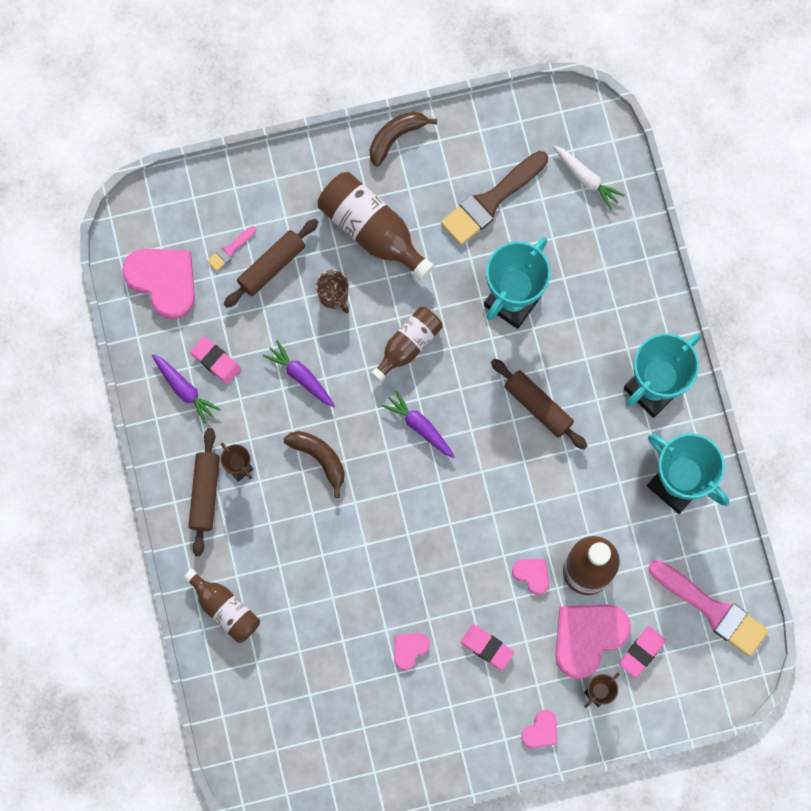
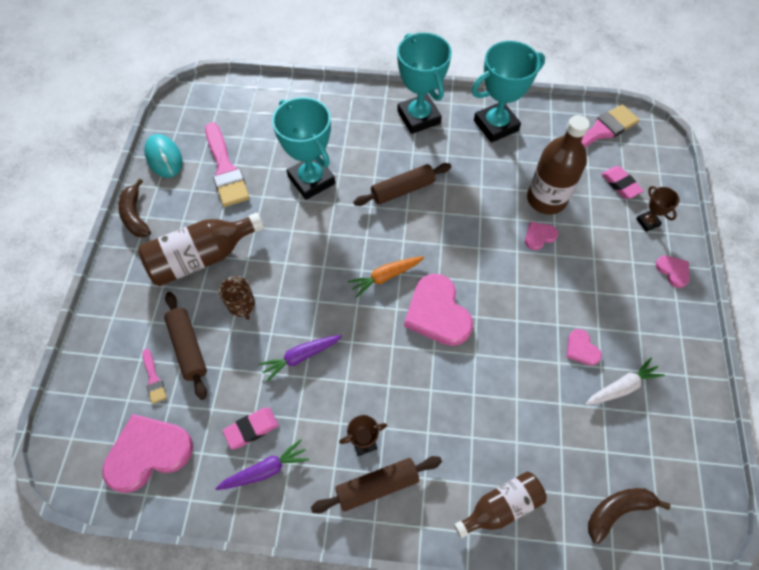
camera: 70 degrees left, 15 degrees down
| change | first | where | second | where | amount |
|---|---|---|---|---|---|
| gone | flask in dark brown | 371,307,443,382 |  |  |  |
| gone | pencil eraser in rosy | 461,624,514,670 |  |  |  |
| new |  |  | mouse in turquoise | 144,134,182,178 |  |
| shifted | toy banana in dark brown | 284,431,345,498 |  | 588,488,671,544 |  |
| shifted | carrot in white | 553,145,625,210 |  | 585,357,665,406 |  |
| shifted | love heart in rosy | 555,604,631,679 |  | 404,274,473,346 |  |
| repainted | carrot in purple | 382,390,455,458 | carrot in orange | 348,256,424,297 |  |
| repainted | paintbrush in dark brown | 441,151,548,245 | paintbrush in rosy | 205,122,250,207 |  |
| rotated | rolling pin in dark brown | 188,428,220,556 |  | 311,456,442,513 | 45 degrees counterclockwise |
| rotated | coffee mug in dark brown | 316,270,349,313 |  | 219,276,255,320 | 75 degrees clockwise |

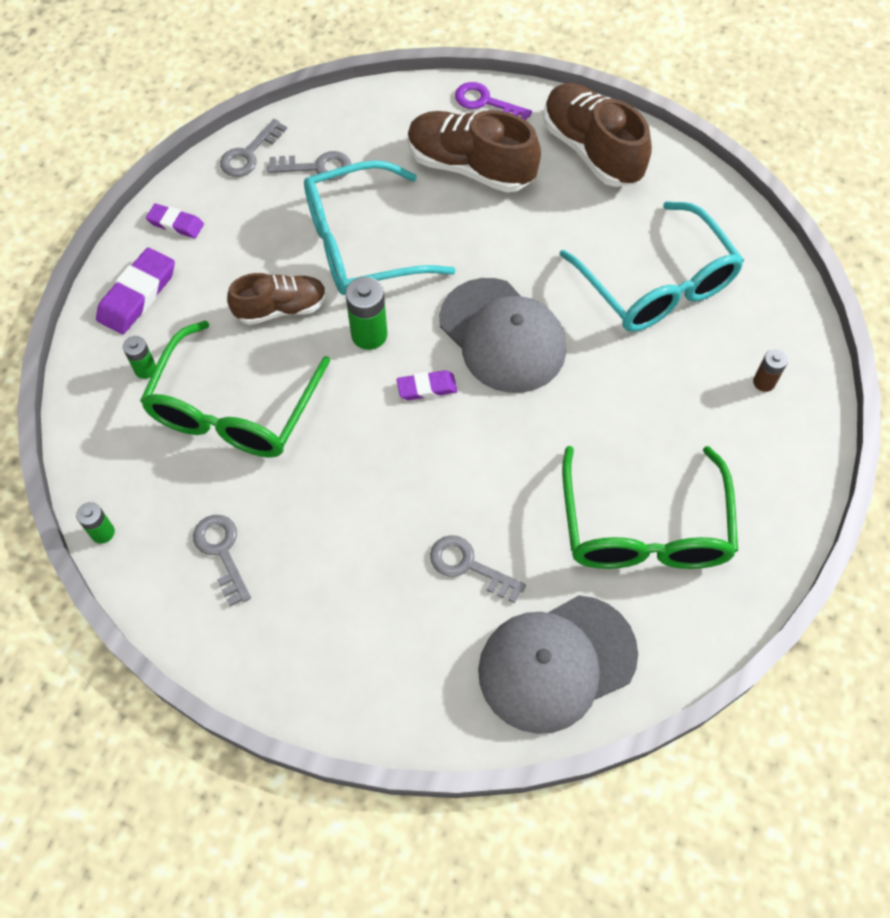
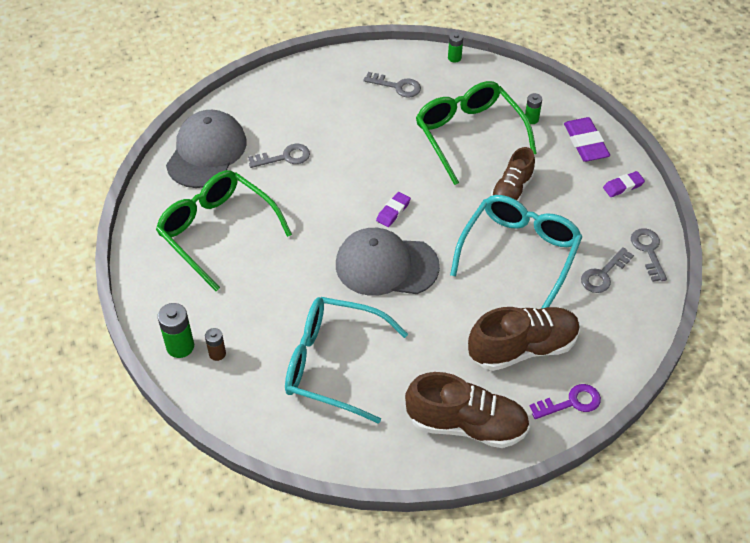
camera: 135 degrees right, 10 degrees down
| change | first | where | second | where | amount |
|---|---|---|---|---|---|
| shifted | battery in leaf-green | 345,277,387,350 |  | 158,303,194,358 |  |

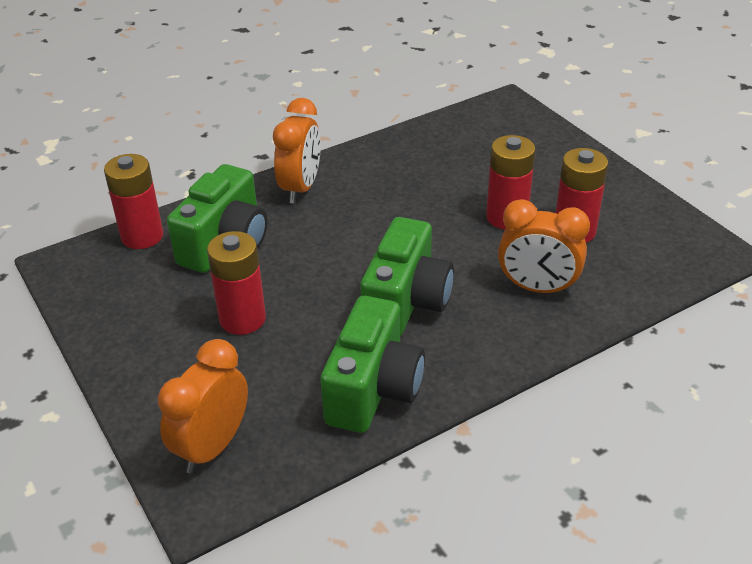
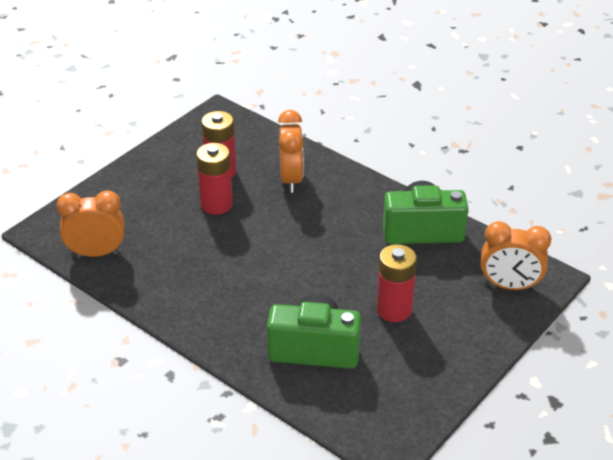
camera: 110 degrees left, 0 degrees up
| change | first | where | second | where | amount |
|---|---|---|---|---|---|
| gone | battery in scarlet | 104,154,163,249 |  |  |  |
| gone | camera in leaf-green | 360,217,454,336 |  |  |  |
| shifted | clock in orange | 273,98,321,203 |  | 56,190,125,257 |  |

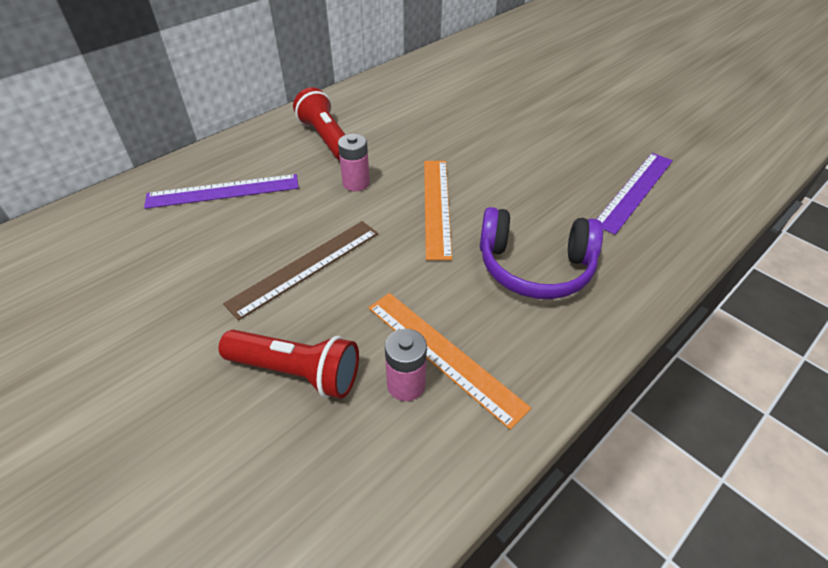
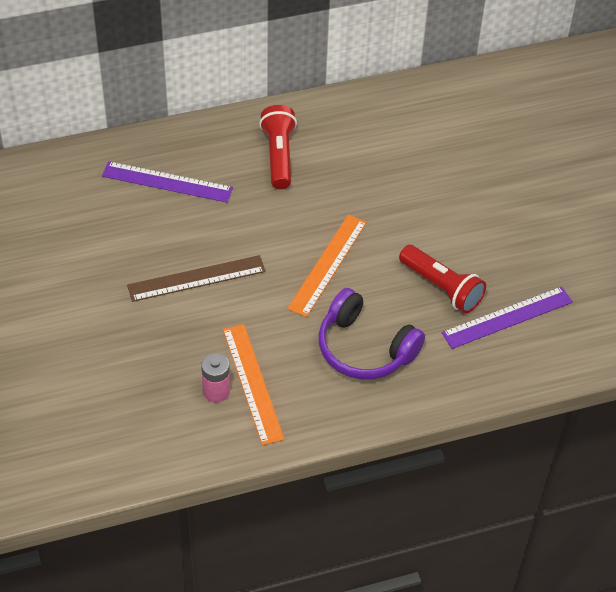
camera: 25 degrees right, 5 degrees up
| change | first | where | second | where | amount |
|---|---|---|---|---|---|
| gone | battery in rosy | 338,134,370,191 |  |  |  |
| shifted | pocket torch in scarlet | 219,330,359,399 |  | 399,245,486,313 |  |

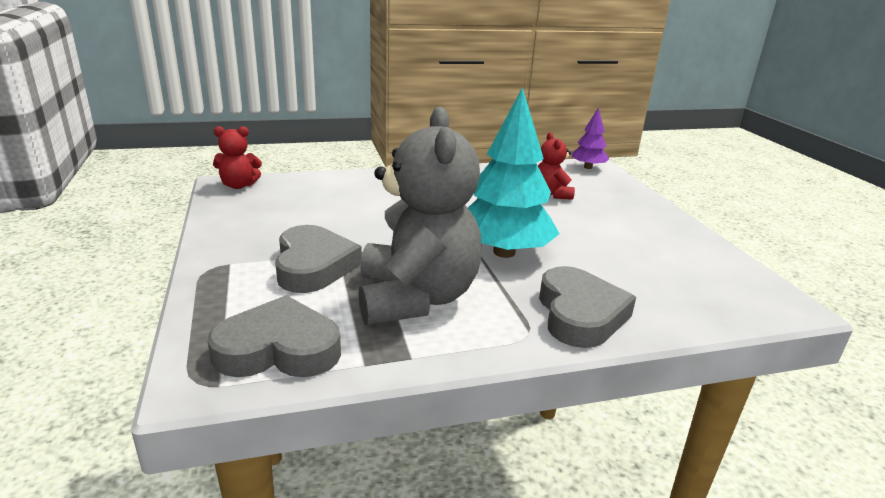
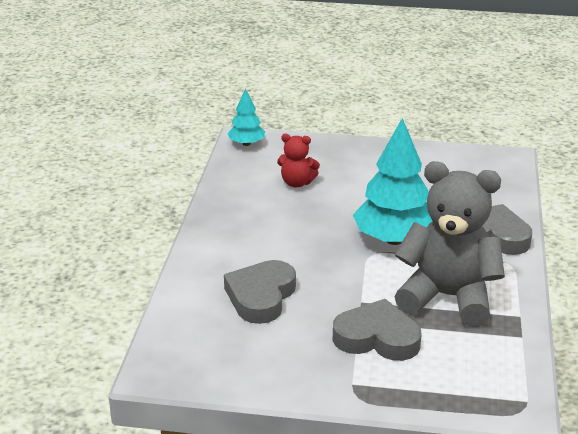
camera: 65 degrees left, 5 degrees up
| change | first | where | second | where | amount |
|---|---|---|---|---|---|
| gone | stuffed bear in scarlet | 213,126,262,189 |  |  |  |
| shifted | love heart in gray | 208,295,341,377 |  | 224,260,296,324 |  |
| repainted | toy tree in purple | 572,107,609,169 | toy tree in turquoise | 227,88,265,146 |  |

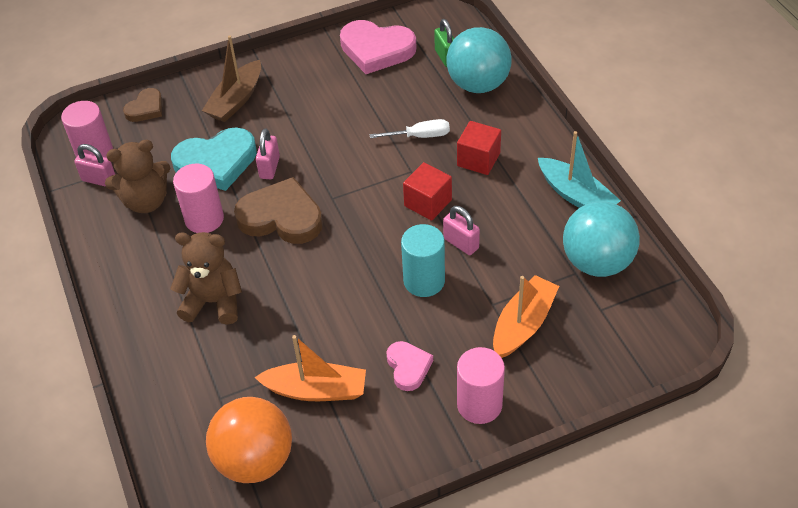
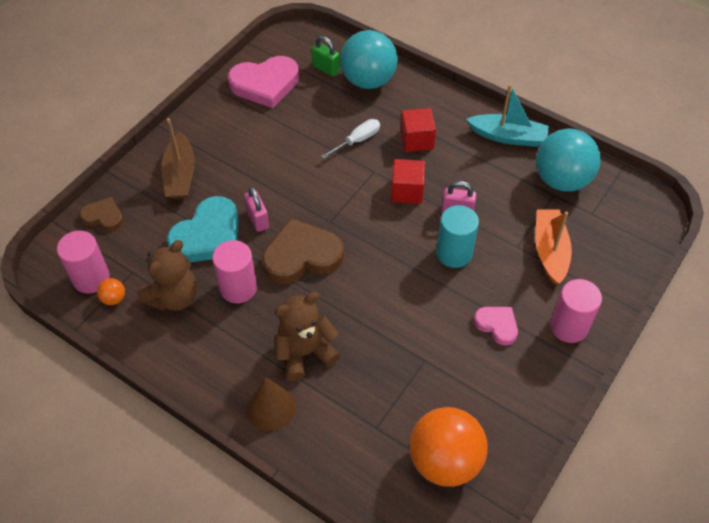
camera: 35 degrees left, 5 degrees up
| change | first | where | second | where | amount |
|---|---|---|---|---|---|
| gone | sailboat in orange | 254,335,366,401 |  |  |  |
| new |  |  | solid cone in dark brown | 246,377,296,431 |  |
| swapped | small lock in rosy | 74,144,115,187 | ball in orange | 97,278,125,305 |  |
| rotated | love heart in dark brown | 123,88,162,122 |  | 80,197,123,231 | 75 degrees counterclockwise |

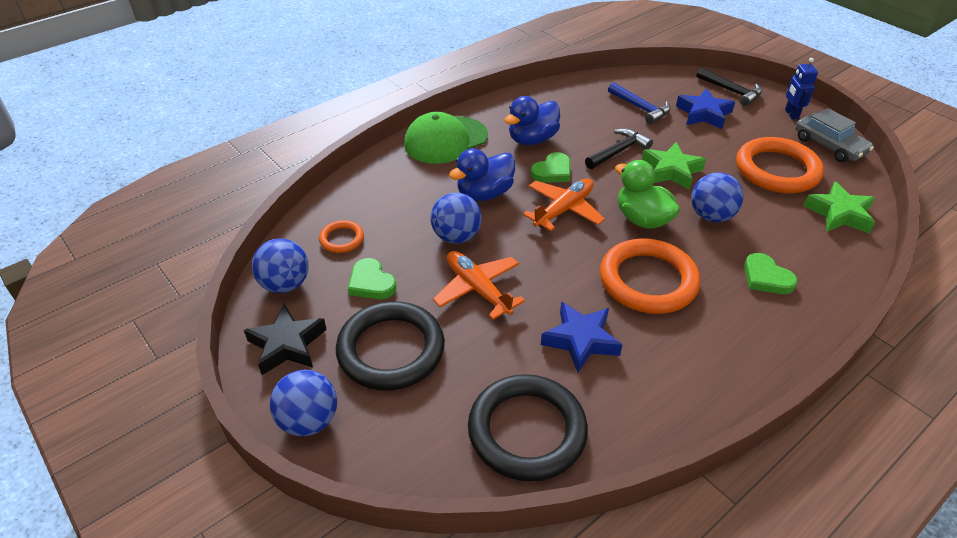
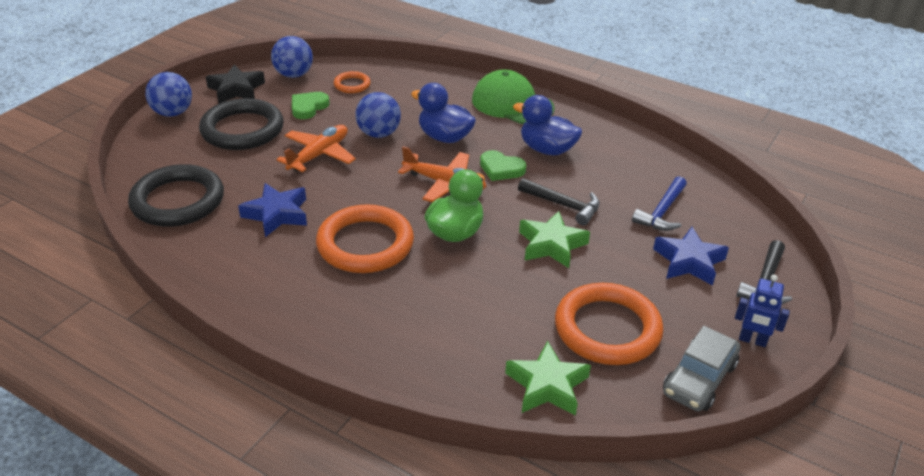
camera: 70 degrees right, 5 degrees down
| change | first | where | second | where | amount |
|---|---|---|---|---|---|
| gone | ball in royal blue | 691,172,744,222 |  |  |  |
| gone | love heart in leaf-green | 744,253,797,294 |  |  |  |
| rotated | robot figure in royal blue | 785,58,818,120 |  | 735,275,790,347 | 135 degrees counterclockwise |

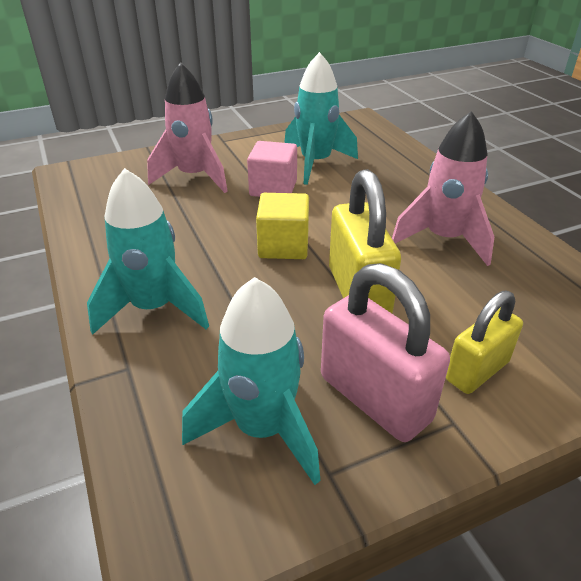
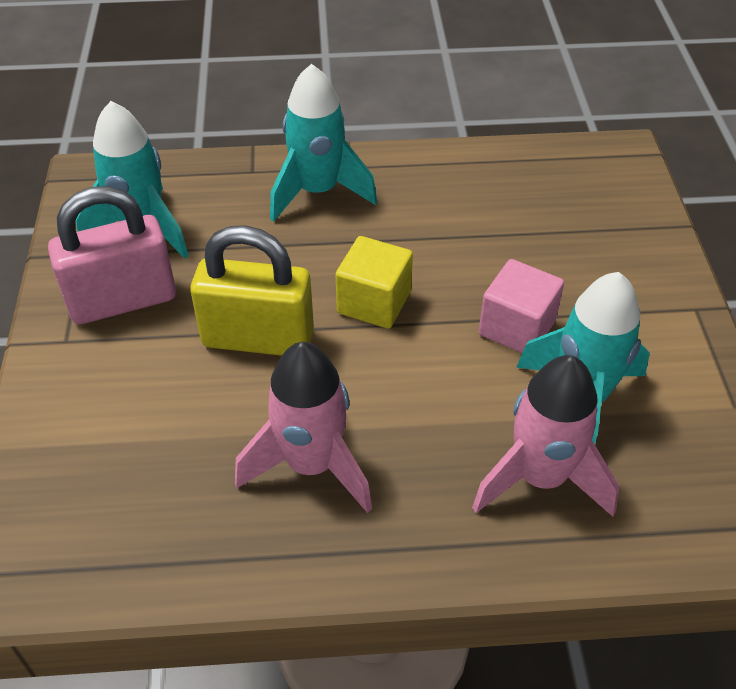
camera: 110 degrees right, 10 degrees up
| change | first | where | second | where | amount |
|---|---|---|---|---|---|
| gone | small lock in yellow | 446,290,523,394 |  |  |  |
| shifted | rocket in rosy | 147,62,228,193 |  | 472,355,619,517 |  |

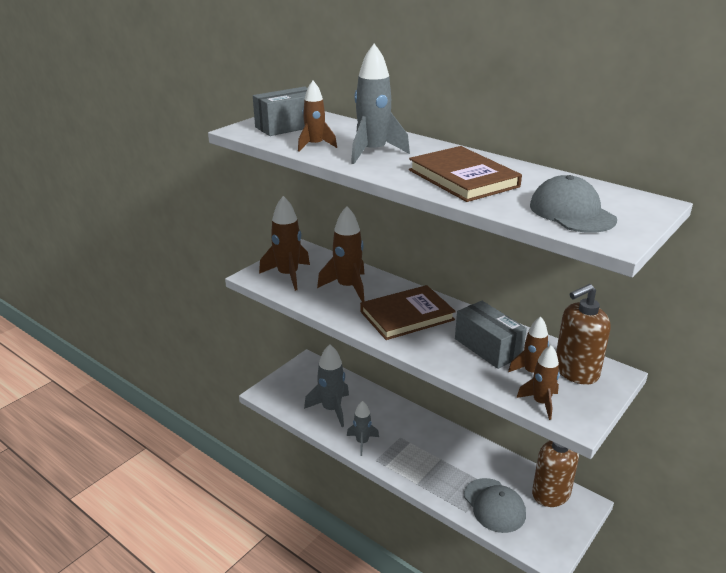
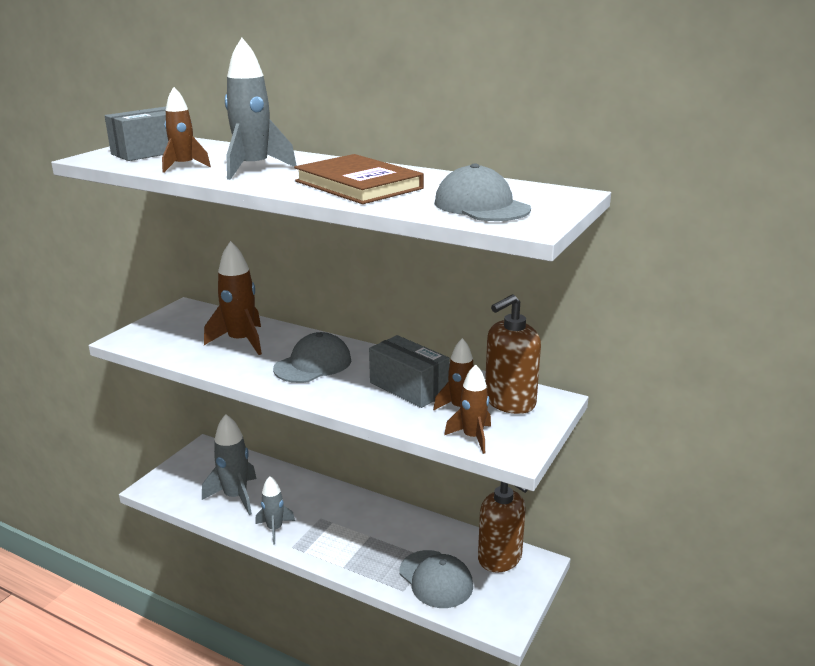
camera: 10 degrees left, 5 degrees down
| change | first | where | second | where | amount |
|---|---|---|---|---|---|
| gone | rocket in dark brown | 259,196,310,291 |  |  |  |
| swapped | hardcover in dark brown | 360,285,456,340 | cap in gray | 273,332,351,383 |  |

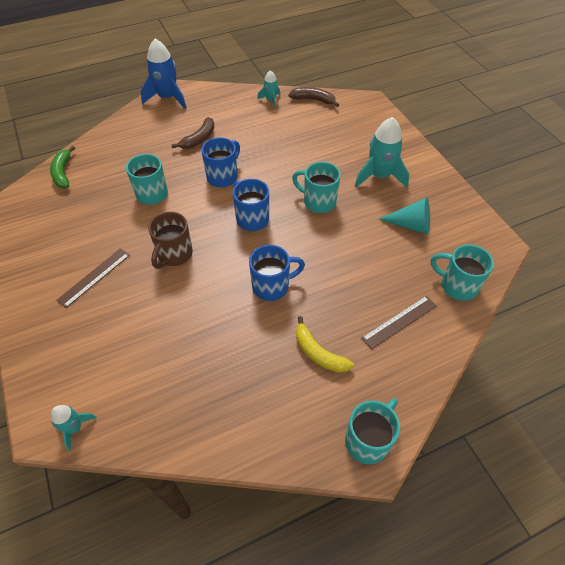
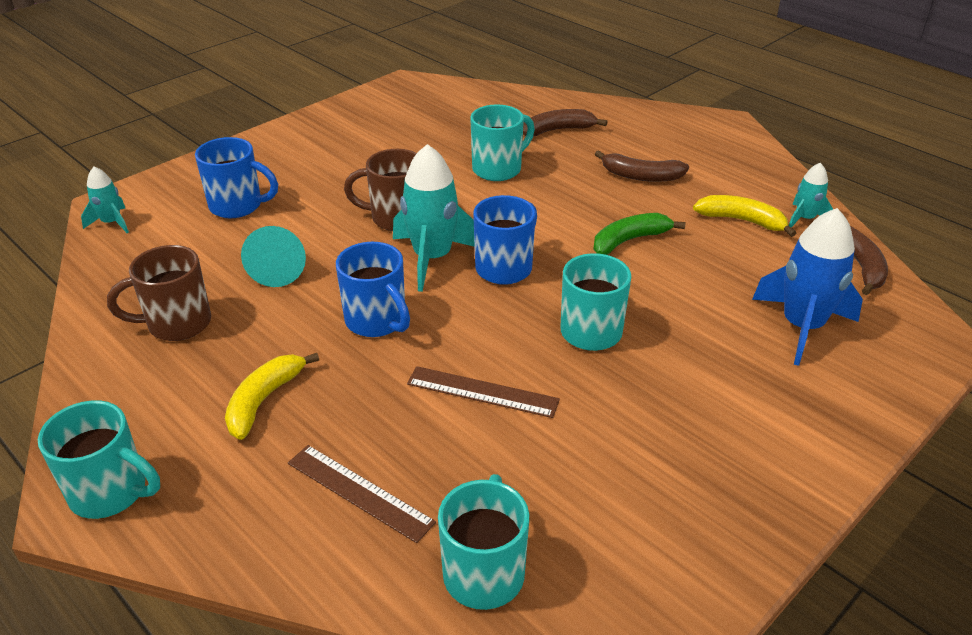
camera: 70 degrees right, 15 degrees down
| change | first | where | second | where | amount |
|---|---|---|---|---|---|
| new |  |  | coffee mug in dark brown | 107,245,211,341 |  |
| new |  |  | toy banana in dark brown | 523,109,607,136 |  |
| new |  |  | toy banana in yellow | 693,195,796,237 |  |
| shifted | toy banana in leaf-green | 50,146,75,188 |  | 593,213,686,255 |  |
| shifted | straightedge in dark brown | 56,248,130,308 |  | 407,366,560,418 |  |
| shifted | rocket in royal blue | 141,39,186,109 |  | 752,208,863,366 |  |
| shifted | coffee mug in royal blue | 201,137,240,187 |  | 195,137,278,218 |  |
| shifted | rocket in turquoise | 355,117,409,187 |  | 393,144,475,292 |  |
| shifted | solid cone in turquoise | 379,198,430,235 |  | 241,226,306,287 |  |

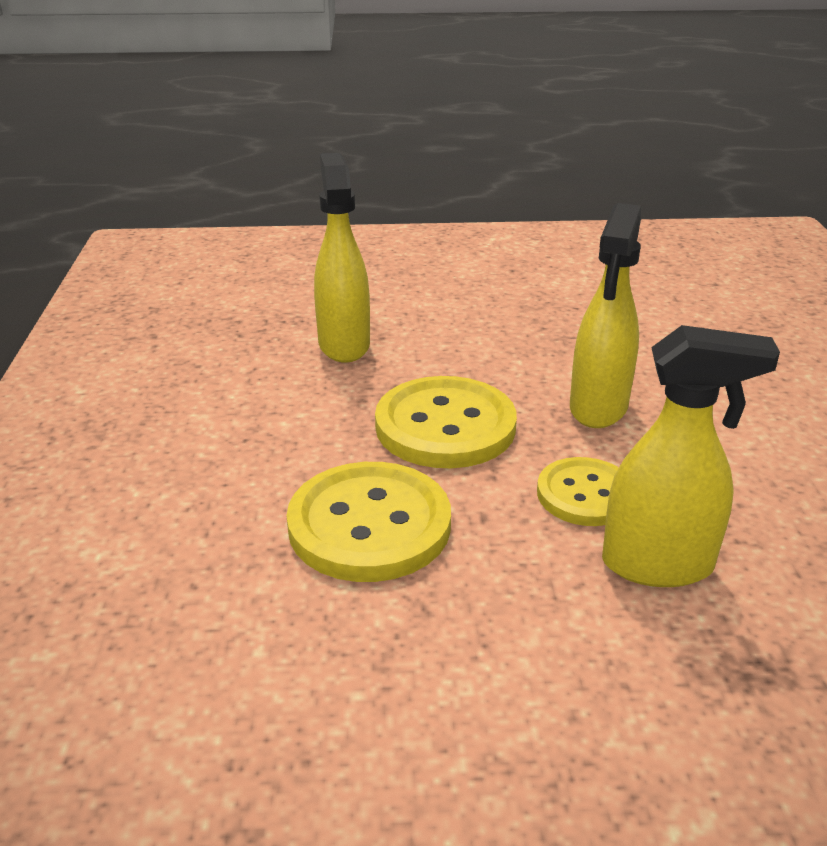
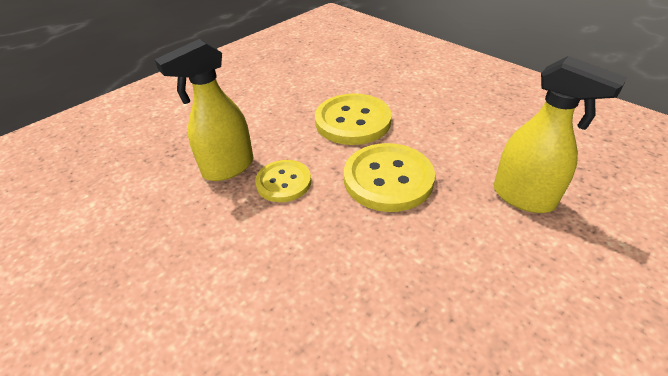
camera: 140 degrees right, 10 degrees up
| change | first | where | second | where | amount |
|---|---|---|---|---|---|
| gone | spray cleaner in yellow | 570,203,641,428 |  |  |  |

